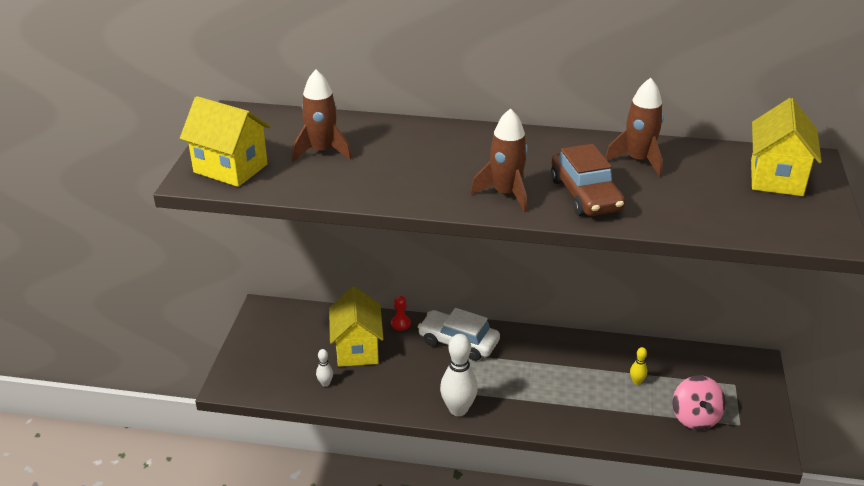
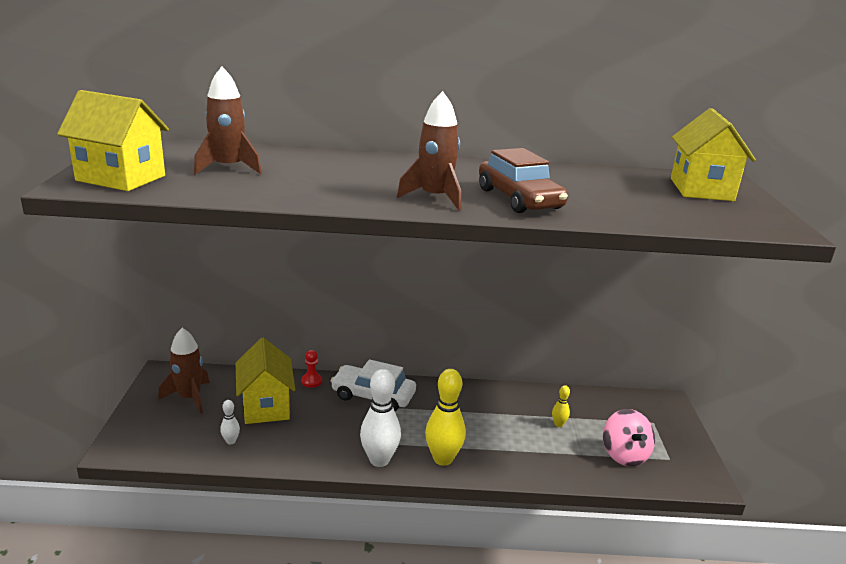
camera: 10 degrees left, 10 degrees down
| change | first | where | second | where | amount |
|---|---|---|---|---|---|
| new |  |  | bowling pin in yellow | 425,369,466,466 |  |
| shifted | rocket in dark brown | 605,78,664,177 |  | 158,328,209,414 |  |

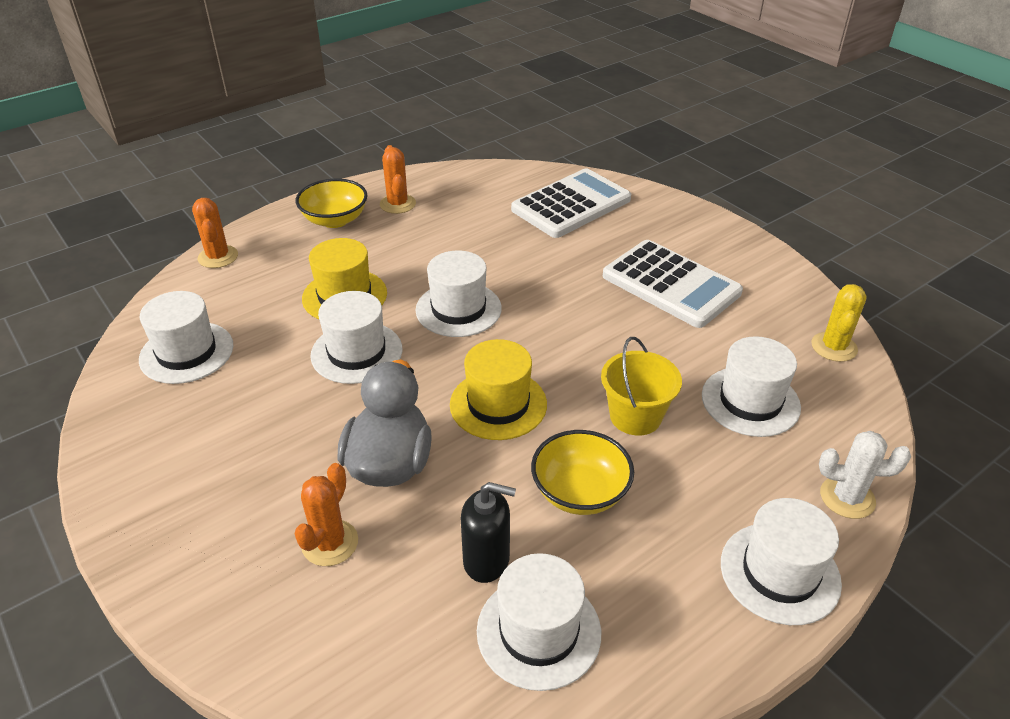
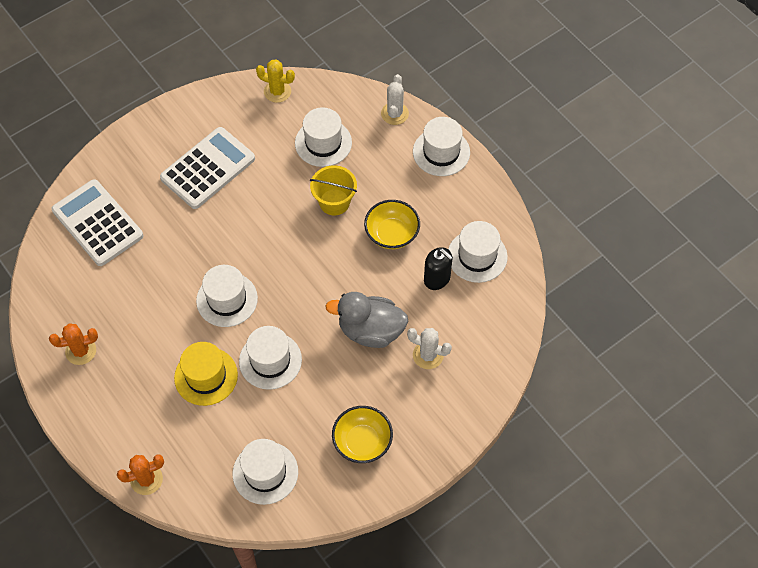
camera: 90 degrees left, 20 degrees up
| change | first | where | second | where | amount |
|---|---|---|---|---|---|
| gone | top hat in yellow | 450,339,547,440 |  |  |  |
| shifted | deep dish in yellow | 295,179,367,228 |  | 332,406,393,463 |  |
| repainted | cactus in orange | 294,463,358,566 | cactus in white | 407,328,452,369 |  |
| rotated | pump bottle in jet-black | 461,482,516,583 |  | 424,247,453,290 | 120 degrees clockwise |

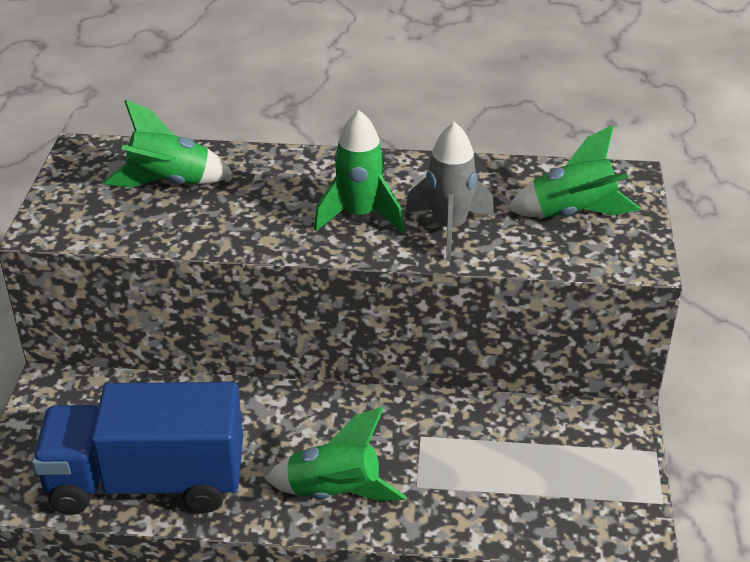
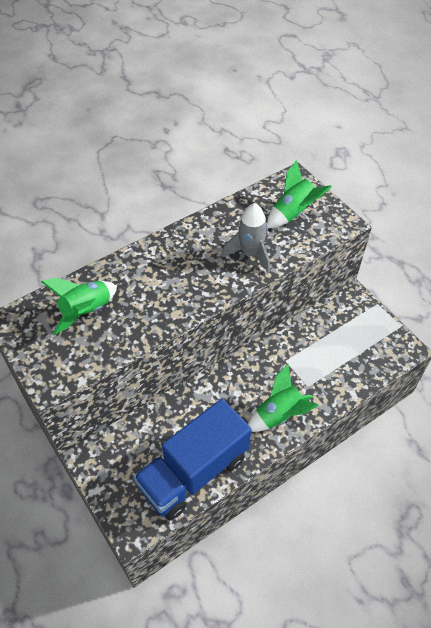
camera: 40 degrees left, 15 degrees up
| change | first | where | second | where | amount |
|---|---|---|---|---|---|
| gone | rocket in leaf-green | 314,110,404,232 |  |  |  |

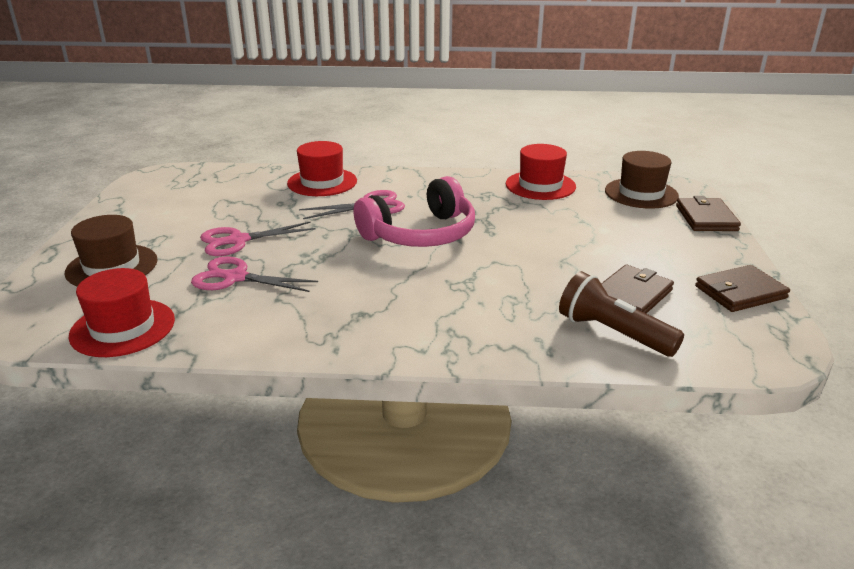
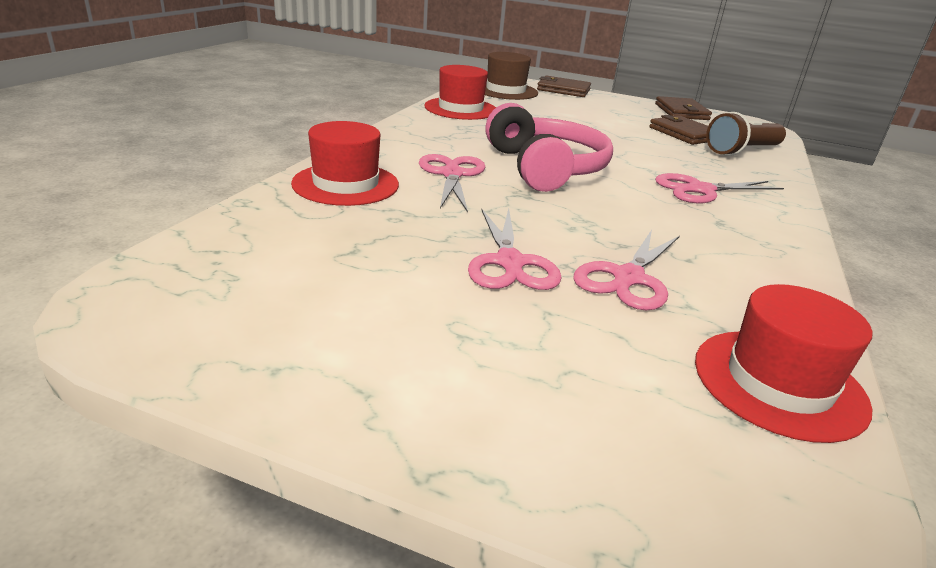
camera: 75 degrees left, 0 degrees up
| change | first | where | second | where | amount |
|---|---|---|---|---|---|
| gone | top hat in dark brown | 65,215,158,287 |  |  |  |
| new |  |  | pair of scissors in rosy | 655,173,784,203 |  |

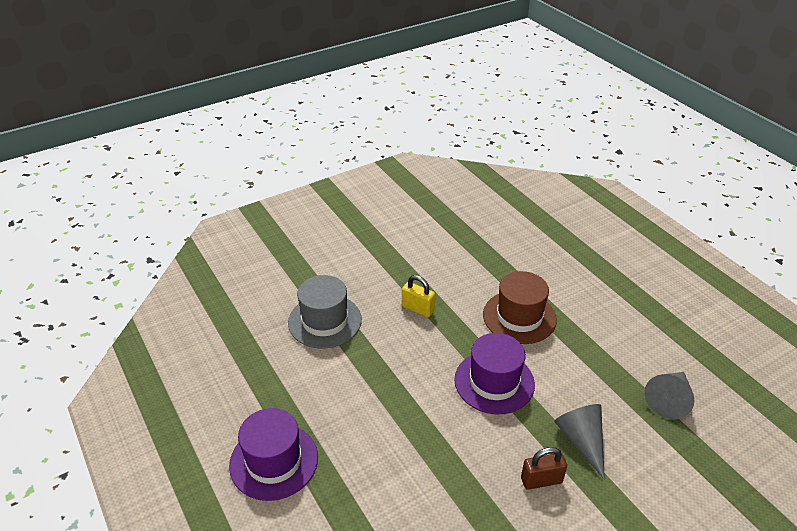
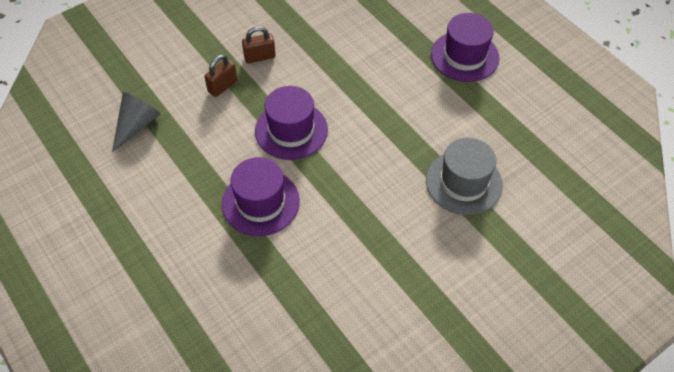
camera: 175 degrees right, 15 degrees up
| change | first | where | second | where | amount |
|---|---|---|---|---|---|
| gone | small lock in yellow | 402,275,435,317 |  |  |  |
| swapped | solid cone in gray | 554,404,605,480 | small lock in dark brown | 204,55,237,97 |  |
| repainted | top hat in dark brown | 483,271,557,344 | top hat in purple | 222,157,300,236 |  |

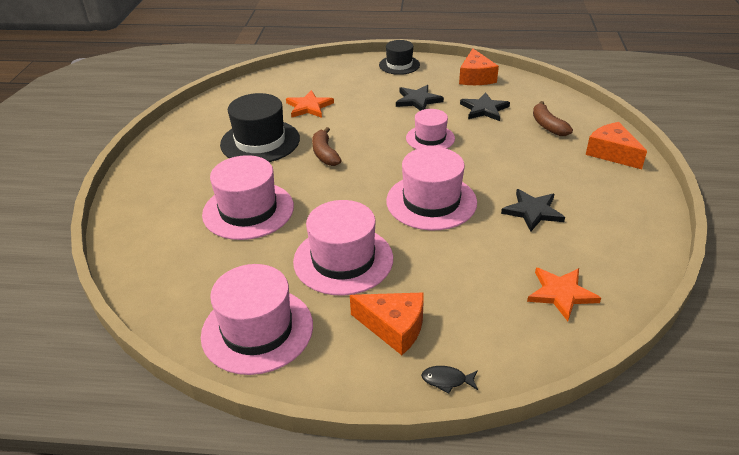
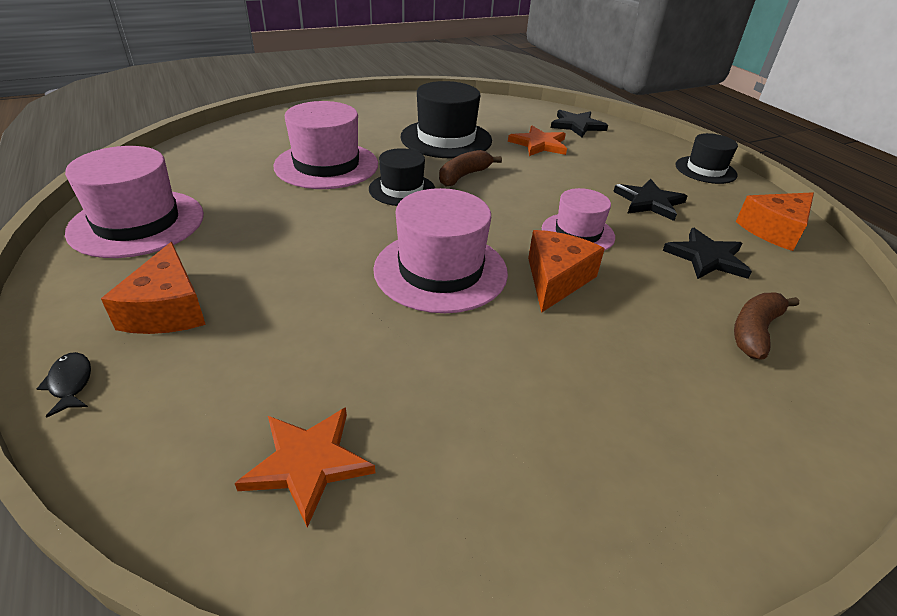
camera: 55 degrees right, 0 degrees up
| change | first | where | second | where | amount |
|---|---|---|---|---|---|
| gone | top hat in rosy | 293,200,393,296 |  |  |  |
| new |  |  | top hat in jet-black | 369,148,435,206 |  |
| shifted | star shape in jet-black | 501,189,565,232 |  | 551,110,608,137 |  |
| shifted | piece of cheese in orange | 586,122,647,169 |  | 528,230,605,313 |  |

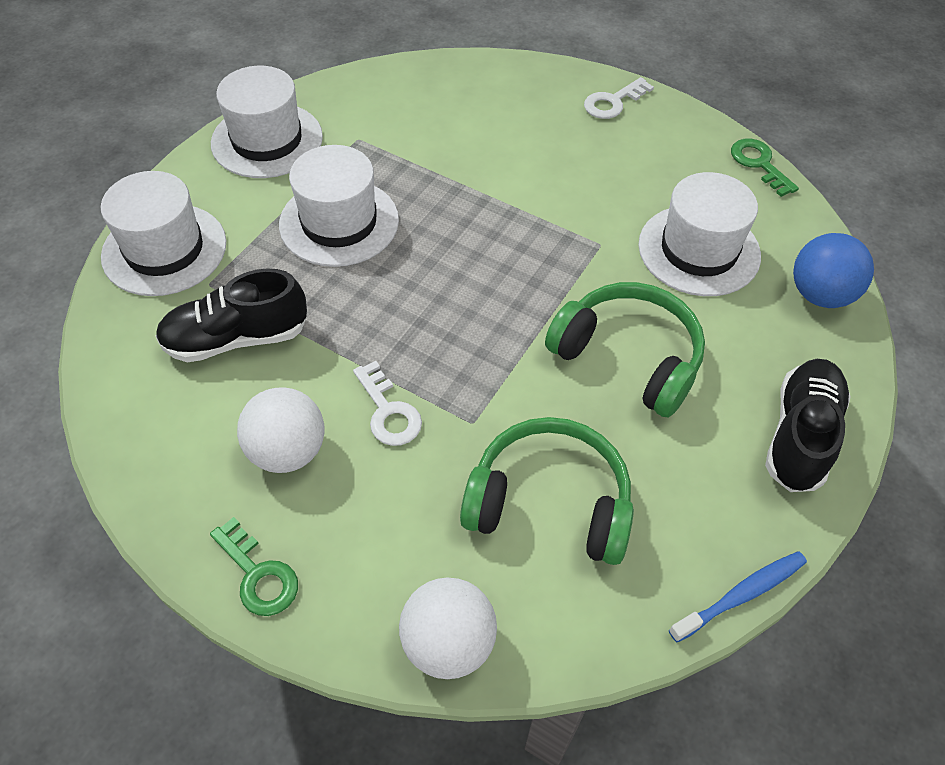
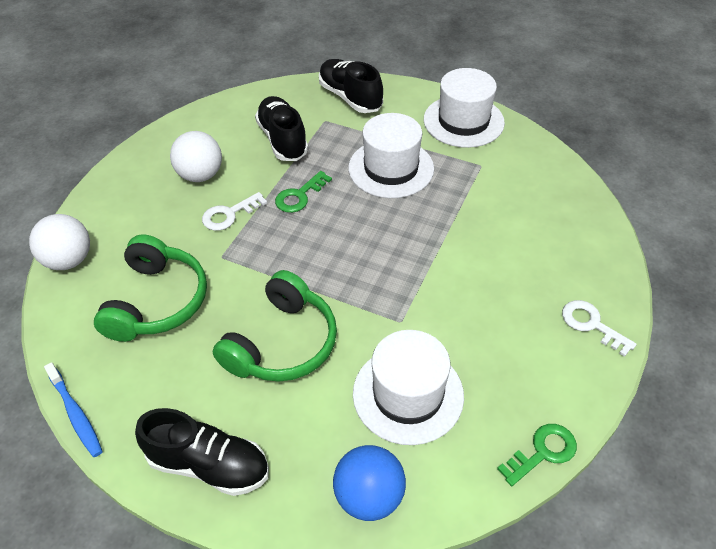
camera: 85 degrees right, 5 degrees down
| change | first | where | second | where | amount |
|---|---|---|---|---|---|
| shifted | door key in leaf-green | 210,517,298,616 |  | 275,171,332,213 |  |
| swapped | top hat in white | 101,171,226,296 | sneaker in jet-black | 319,59,383,113 |  |

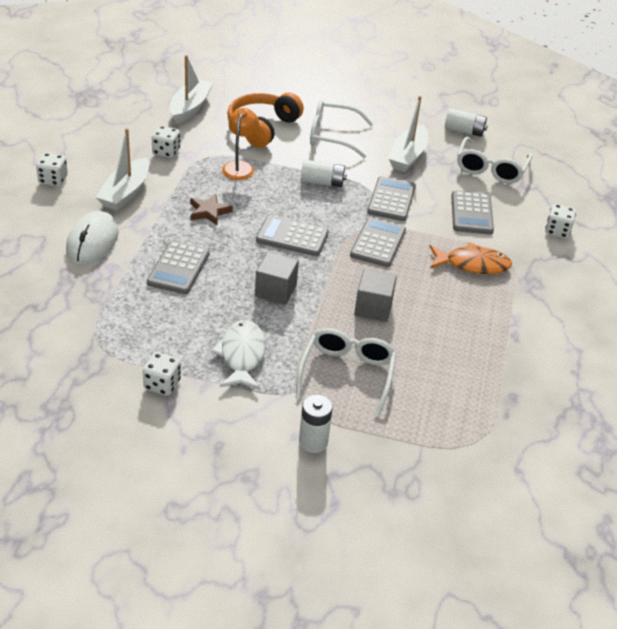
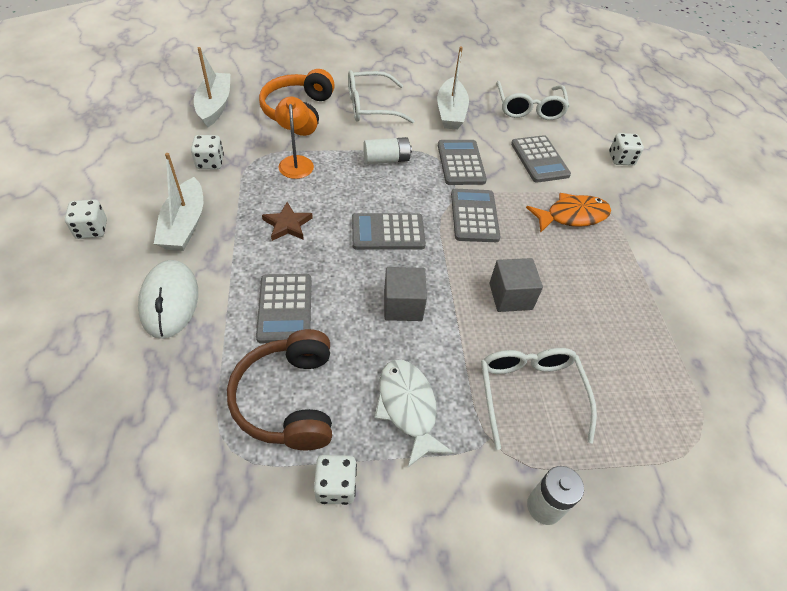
camera: 20 degrees left, 10 degrees up
| change | first | where | second | where | amount |
|---|---|---|---|---|---|
| gone | battery in white | 445,108,488,137 |  |  |  |
| new |  |  | headset in dark brown | 227,329,332,450 |  |

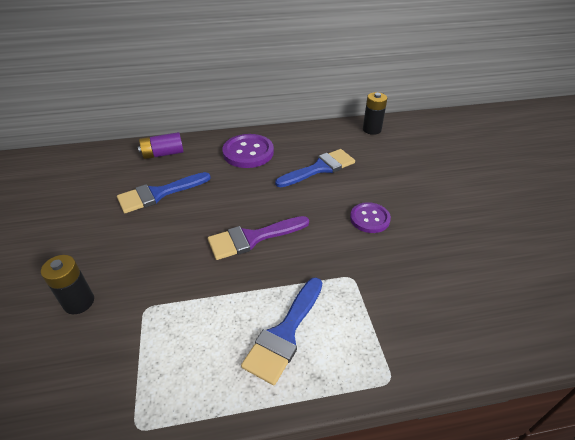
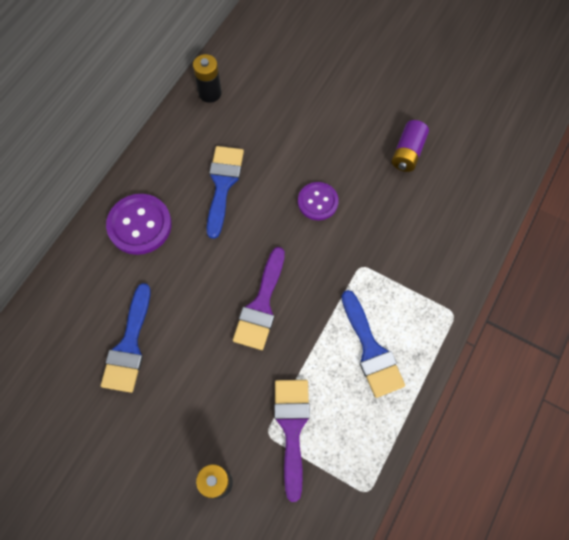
camera: 50 degrees left, 25 degrees up
| change | first | where | second | where | amount |
|---|---|---|---|---|---|
| new |  |  | paintbrush in purple | 274,380,310,502 |  |
| shifted | battery in purple | 138,132,184,159 |  | 392,120,429,172 |  |

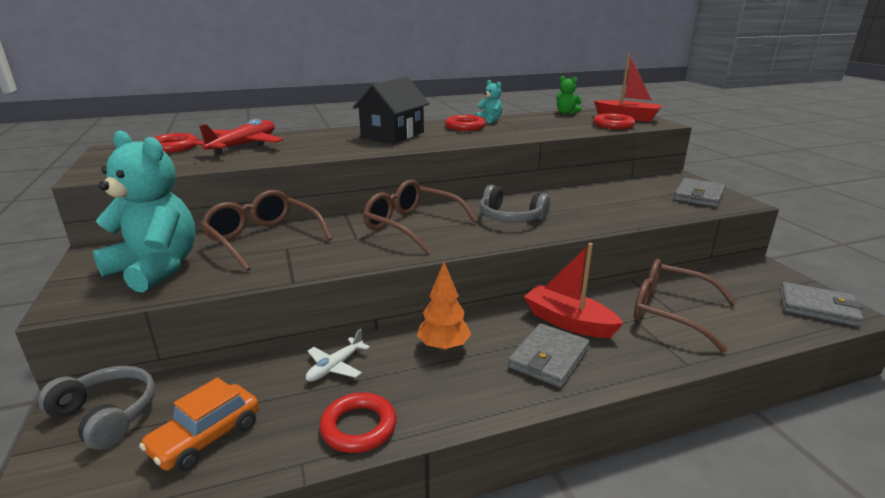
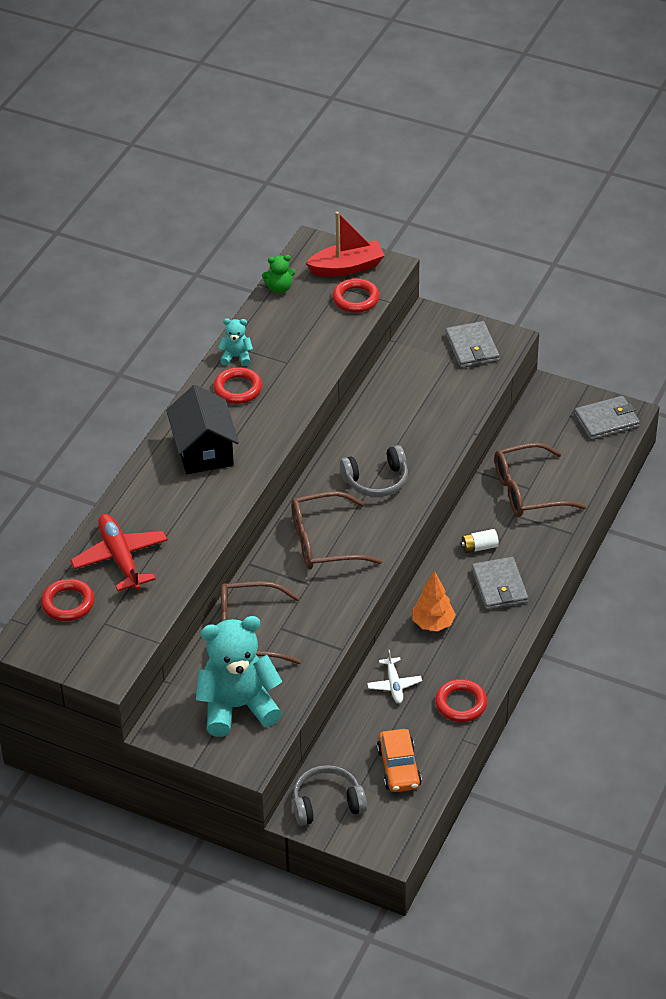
camera: 45 degrees left, 20 degrees up
| change | first | where | second | where | amount |
|---|---|---|---|---|---|
| swapped | sailboat in scarlet | 524,243,624,338 | battery in white | 461,529,499,553 |  |

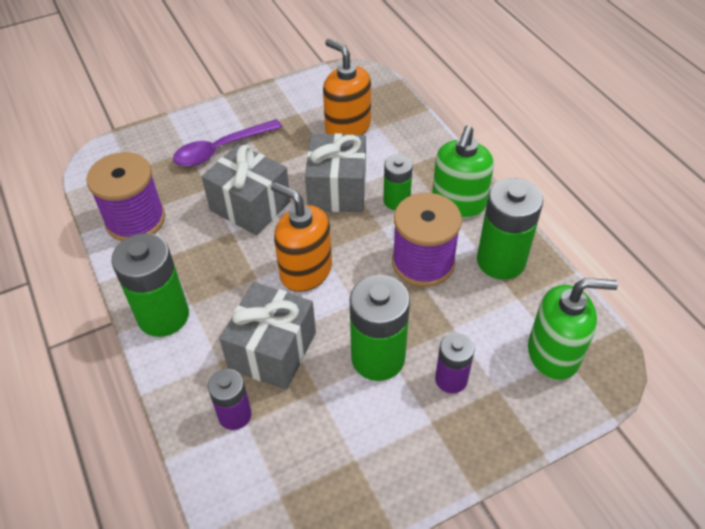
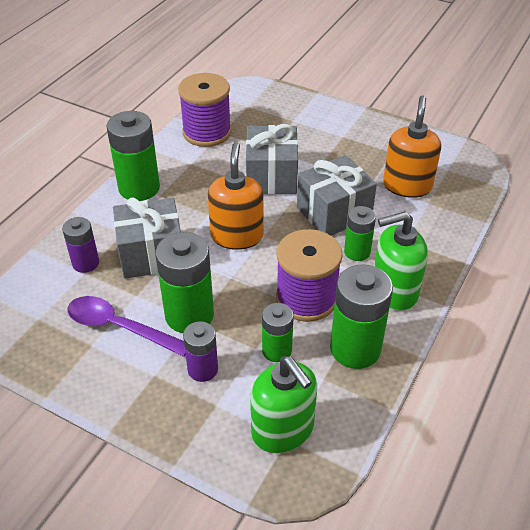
camera: 55 degrees right, 5 degrees down
| change | first | where | second | where | amount |
|---|---|---|---|---|---|
| new |  |  | battery in leaf-green | 262,303,294,362 |  |
| shifted | tablespoon in purple | 173,119,282,166 |  | 67,296,186,357 |  |

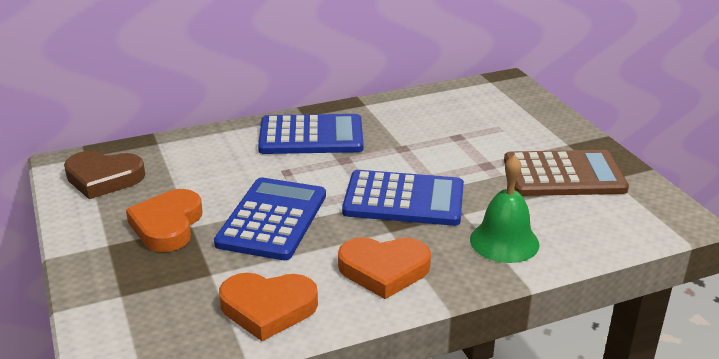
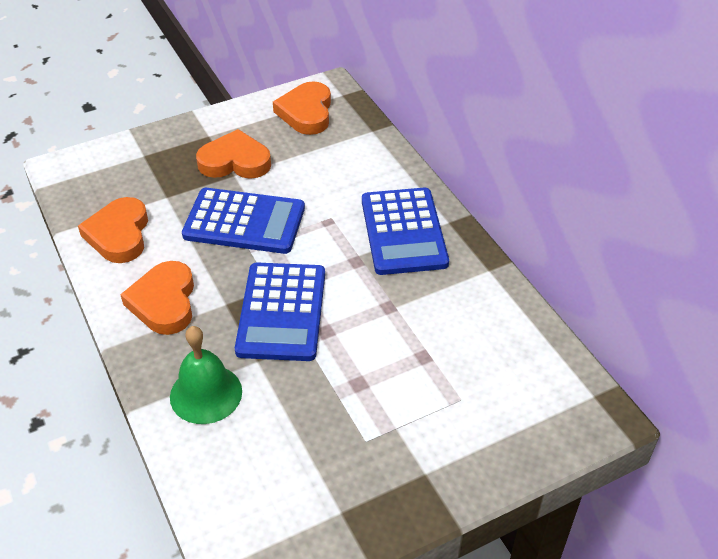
camera: 85 degrees right, 15 degrees up
| change | first | where | second | where | amount |
|---|---|---|---|---|---|
| gone | calculator in dark brown | 504,150,629,196 |  |  |  |
| repainted | love heart in dark brown | 64,151,145,199 | love heart in orange | 273,81,331,135 |  |

